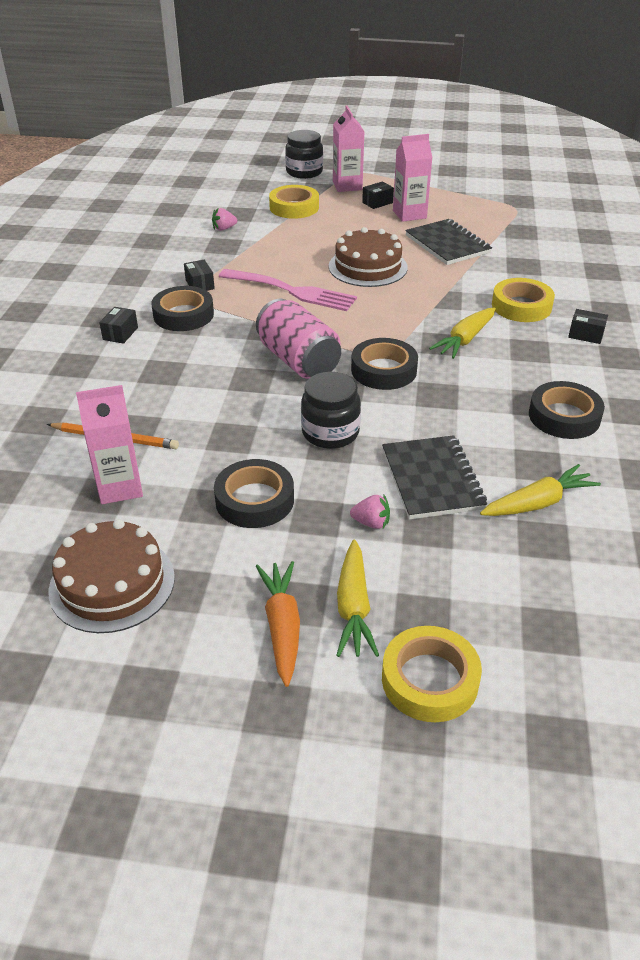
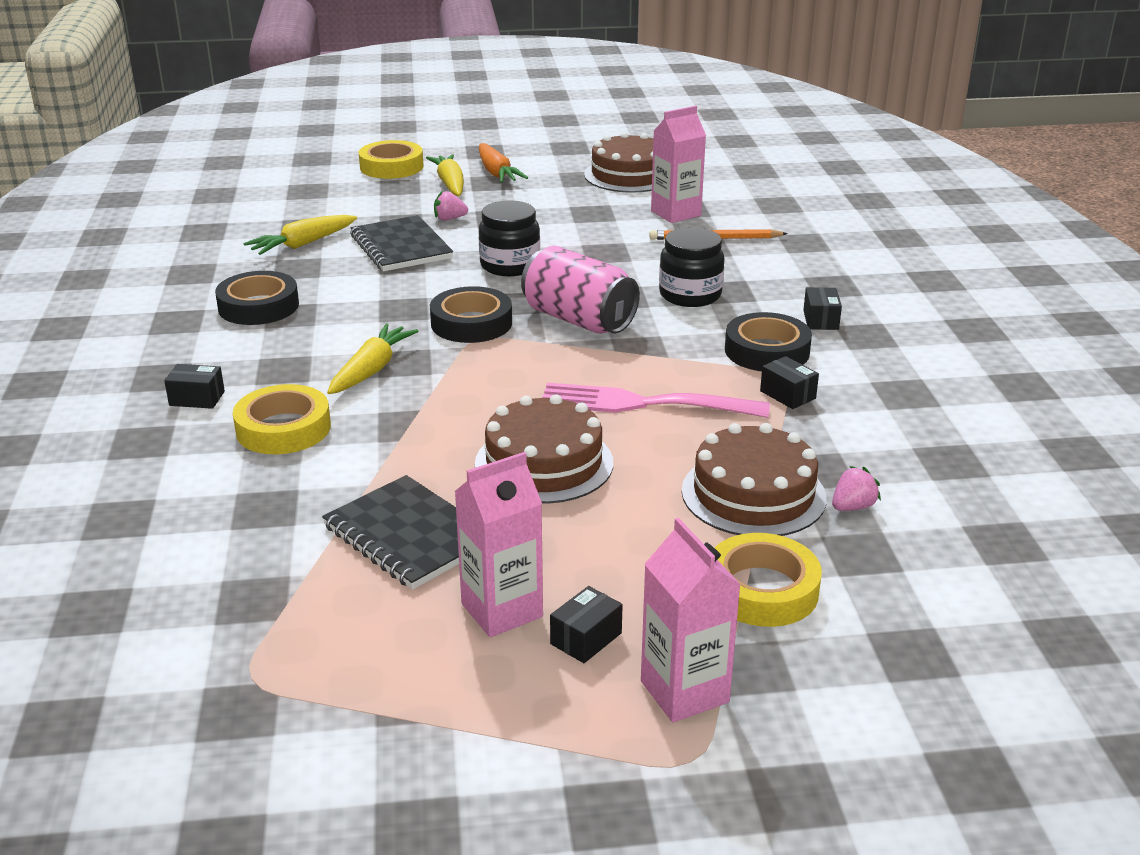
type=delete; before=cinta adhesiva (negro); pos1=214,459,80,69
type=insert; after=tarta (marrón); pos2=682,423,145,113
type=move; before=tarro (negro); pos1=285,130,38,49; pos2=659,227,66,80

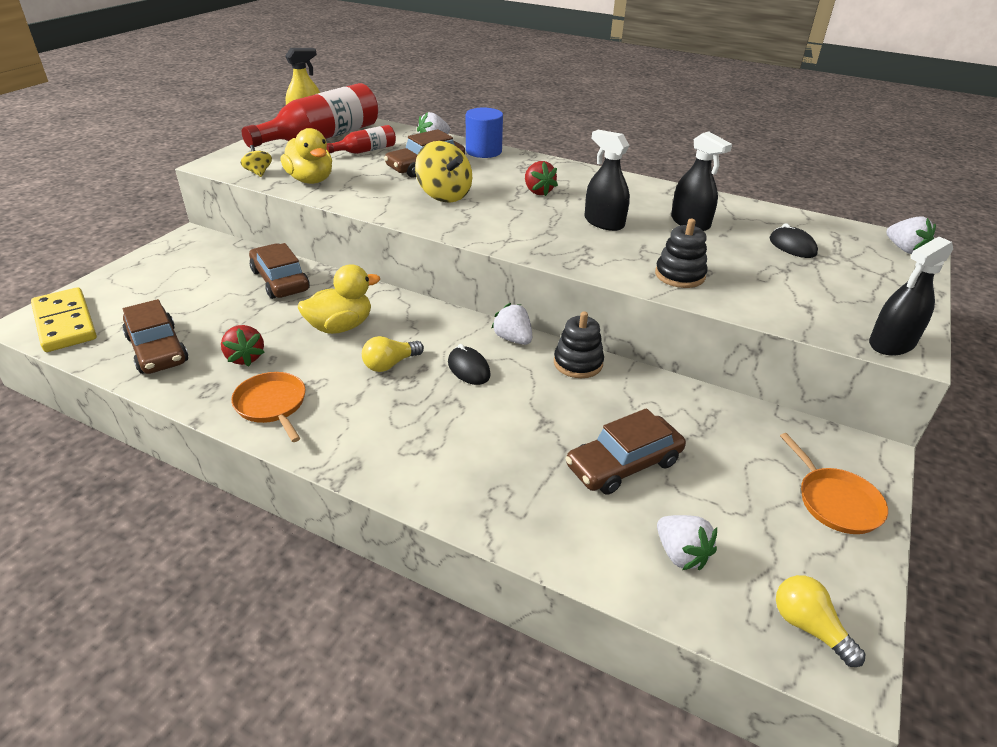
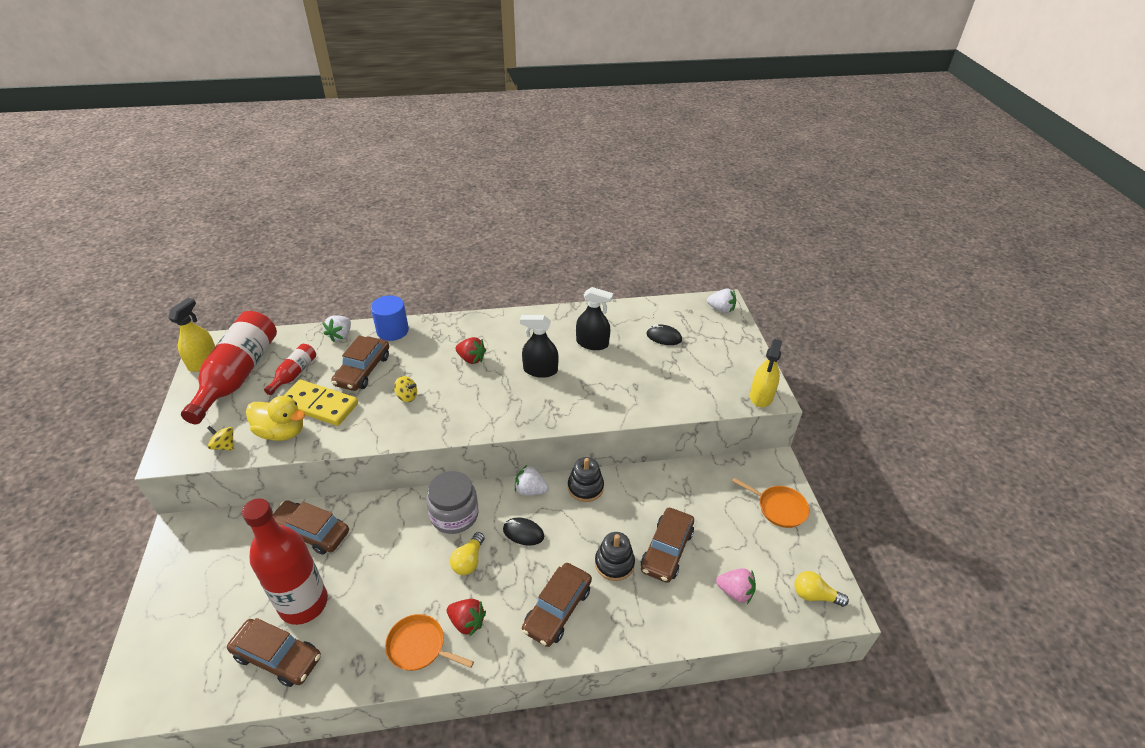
type=delete; before=pato (amarillo); pos1=298,264,82,70
type=insert; after=botella (rojo); pos2=242,498,86,127
type=insert; after=tarro (gris); pos2=426,471,53,63
type=insert; after=coche (marrón); pos2=522,563,70,84
type=move; before=ficha de dominó (amarillo); pos1=31,287,66,65; pos2=283,380,75,46
type=move; before=fresa (rojo); pos1=221,325,44,41; pos2=447,599,39,38
type=move; before=juguete apilable (negro); pos1=655,219,53,69; pos2=595,532,40,49
type=recolor; before=fresa (blanco); after=fresa (rosa); pos1=657,515,60,55; pos2=716,568,40,36
type=recolor; before=pulverizador (negro); after=pulverizador (amarillo); pos1=869,237,84,119; pos2=750,339,32,68
type=resize; before=peonza (amarillo); pos1=415,141,57,62; pos2=394,376,23,26; scale=0.52

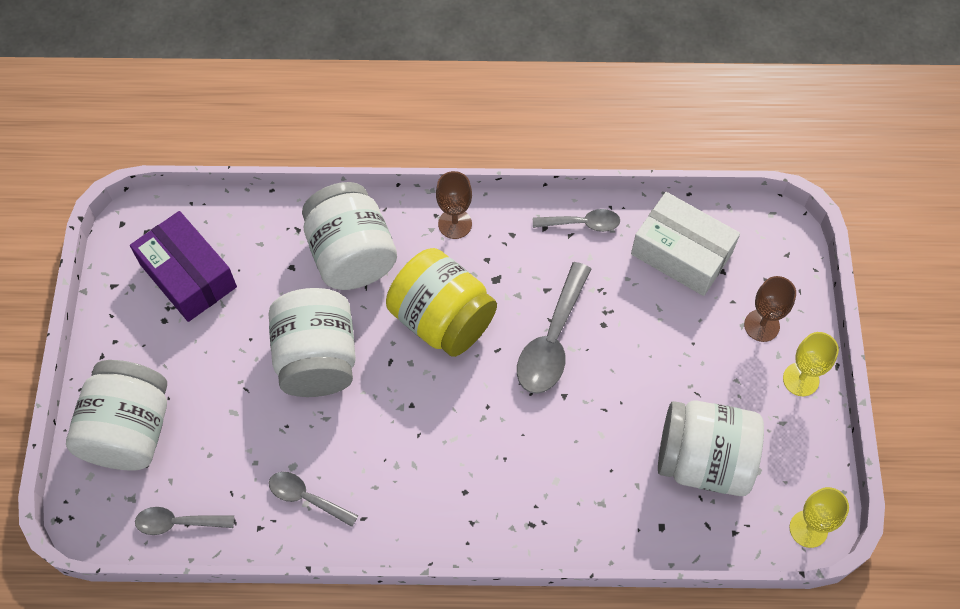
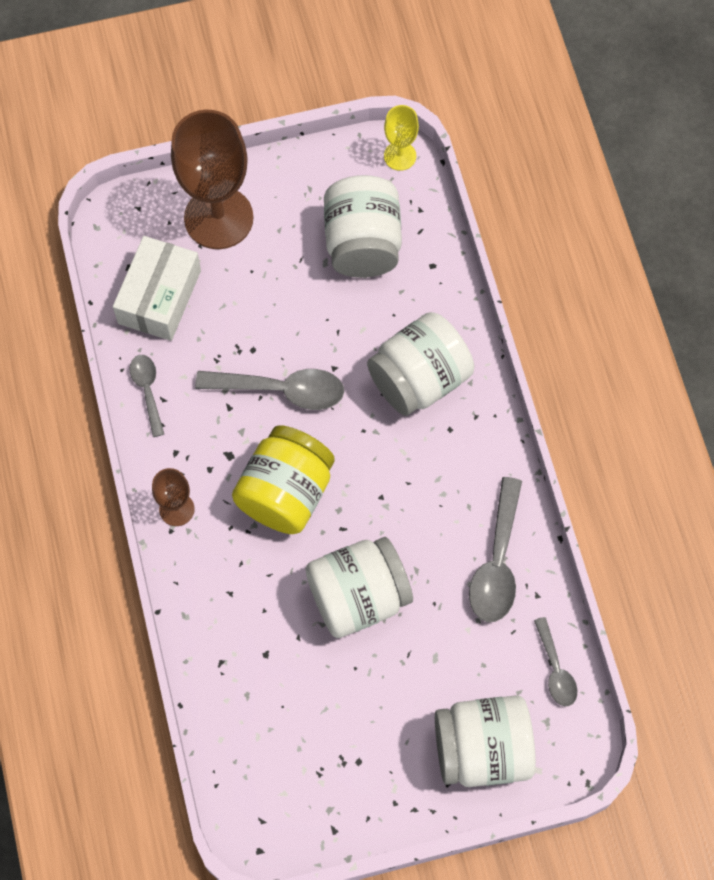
type=delete; before=caja (morado); pos1=130,211,107,111
type=delete; before=copa (amarillo); pos1=783,332,56,64
type=move; before=tarro (blanco); pos1=302,182,95,108; pos2=367,312,107,104
type=resize; before=cuchara (gris); pos1=269,472,89,55; pos2=469,477,53,145; scale=1.69
type=resize; before=copa (marrón); pos1=744,276,52,66; pos2=171,110,83,139; scale=2.1

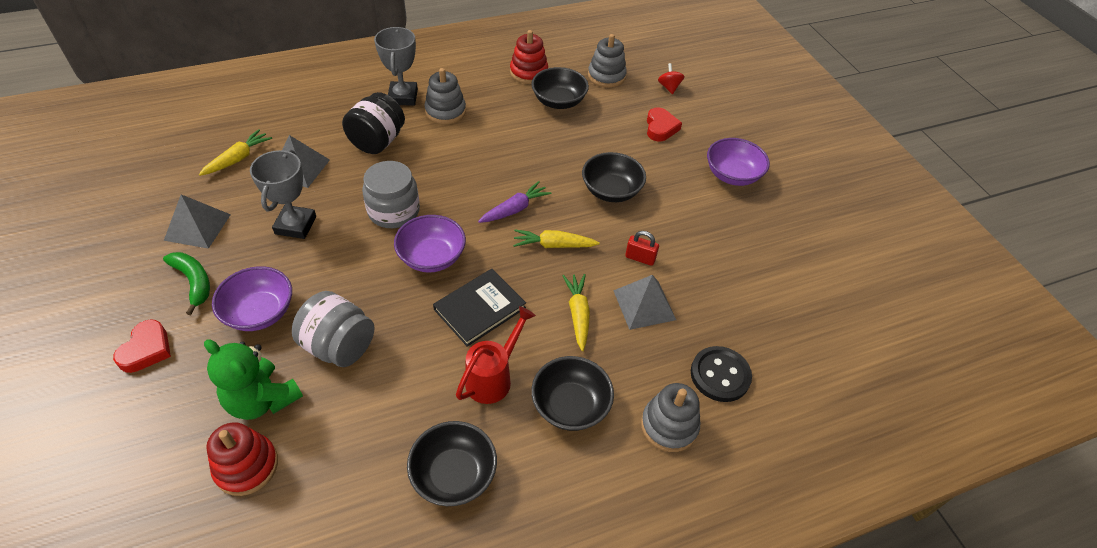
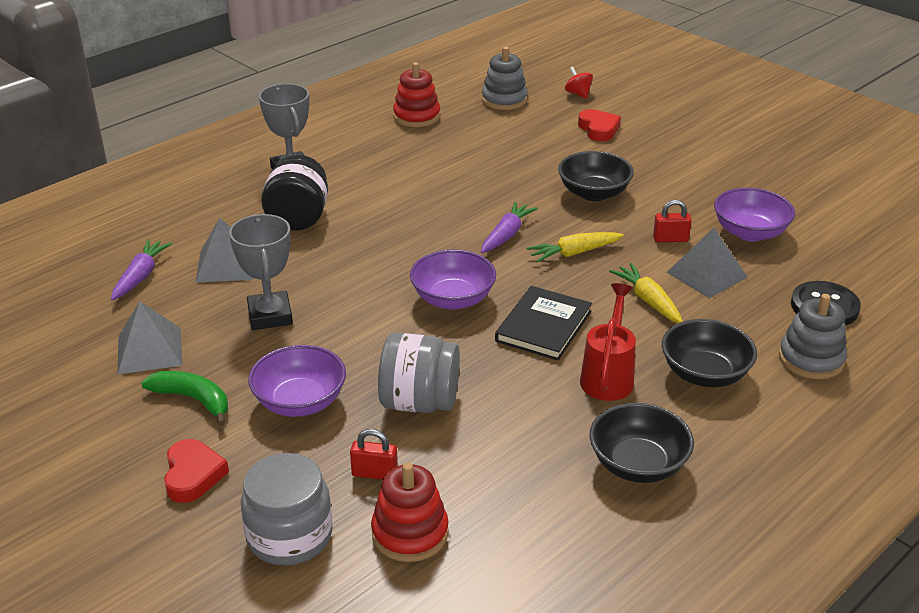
type=delete; before=juguete apilable (gris); pos1=424,68,42,56
type=delete; before=cuenco (negro); pos1=531,67,58,42
type=move; before=tarro (gris); pos1=362,161,58,67; pos2=241,453,92,112
type=move; before=cuenco (morado); pos1=707,138,63,48; pos2=714,188,81,53
type=replace; before=osito (verde); after=candado (rojo); pos1=204,339,99,81; pos2=350,429,48,51
type=recolor; before=zanahoria (amarillo); after=zanahoria (morado); pos1=199,129,73,47; pos2=111,239,61,61

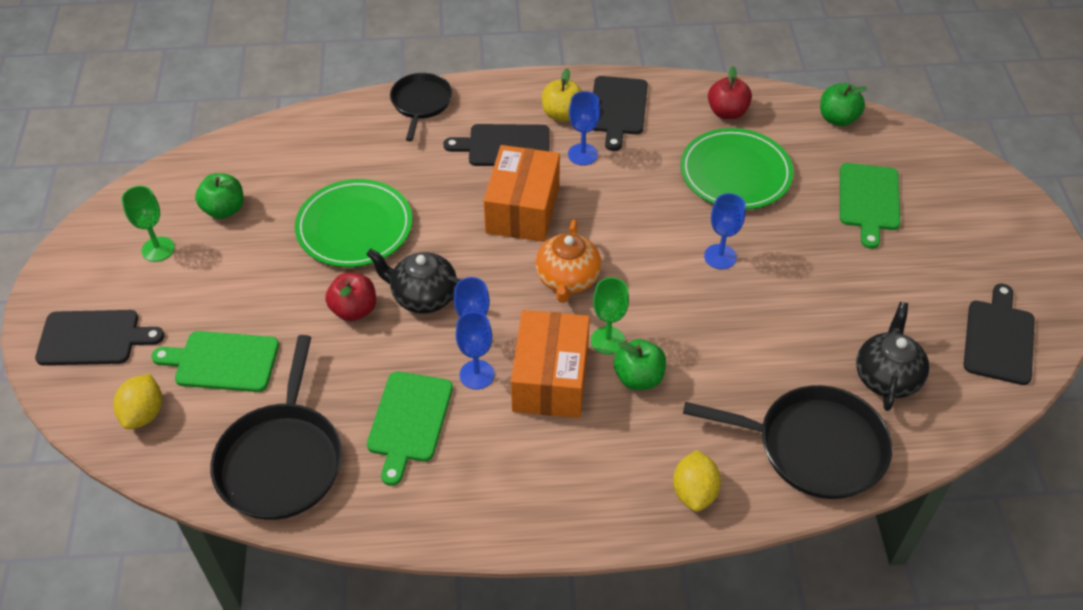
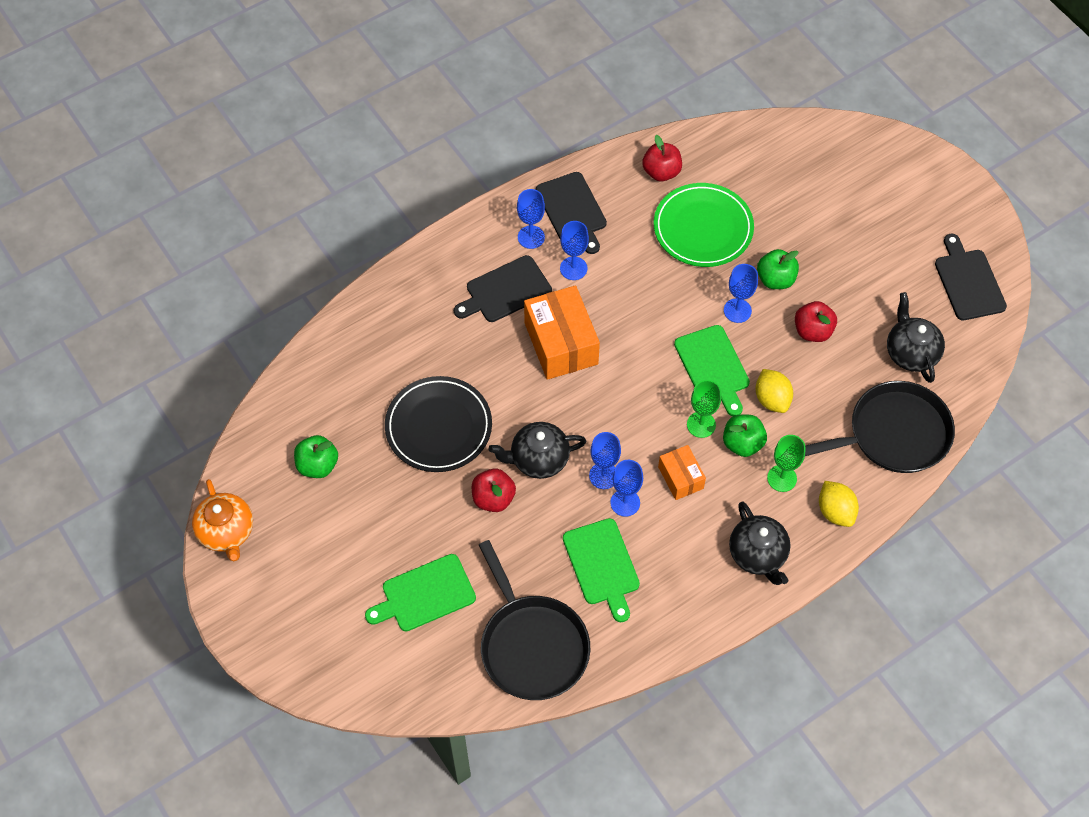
type=delete; before=tabla de cortar (negro); pos1=35,310,129,55
type=delete; before=sartén (negro); pos1=390,73,62,68
type=insert; after=tetera (negro); pos2=729,501,62,84
type=insert; after=manzana (rojo); pos2=795,301,42,41
type=move; before=limón (amarillo); pos1=113,374,49,56; pos2=756,369,37,44
type=move; before=copa (verde); pos1=122,186,52,76; pos2=767,435,38,57
type=move; before=tetera (naranja); pos1=535,219,66,84; pos2=192,479,61,82
type=move; before=manzana (verde); pos1=820,83,47,43; pos2=757,249,42,40
type=move; before=tabla de cortar (verde); pos1=840,163,60,86; pos2=674,325,76,91
type=replace; before=manzana (amarillo); after=copa (azul); pos1=542,68,40,53; pos2=517,189,28,60
type=recolor; before=plato (verde); after=plato (negro); pos1=295,179,117,88; pos2=385,376,107,96
type=resize; before=caja (naranja); pos1=511,310,79,108; pos2=658,445,48,55; scale=0.55

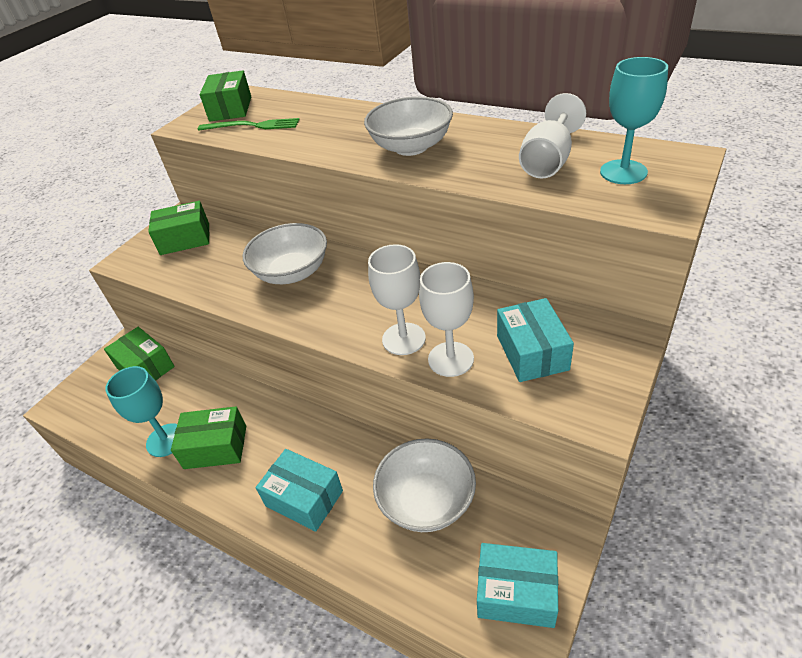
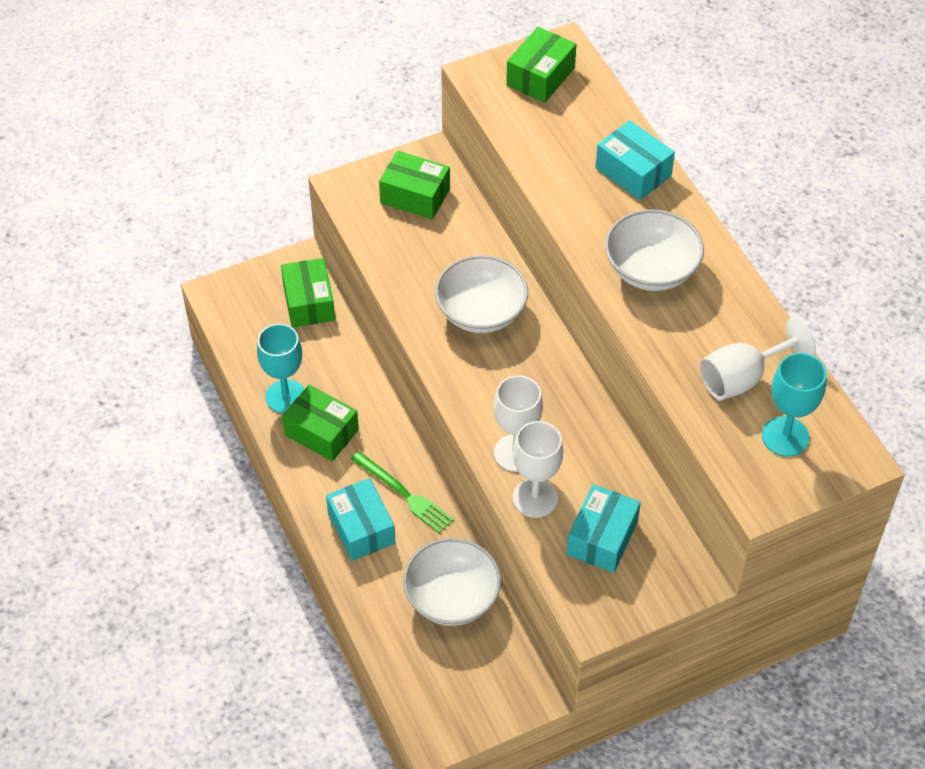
type=move; before=tenedor (verde); pos1=198,118,102,13; pos2=351,451,103,83
type=move; before=caja (turquesa); pos1=477,543,81,85; pos2=595,120,80,80

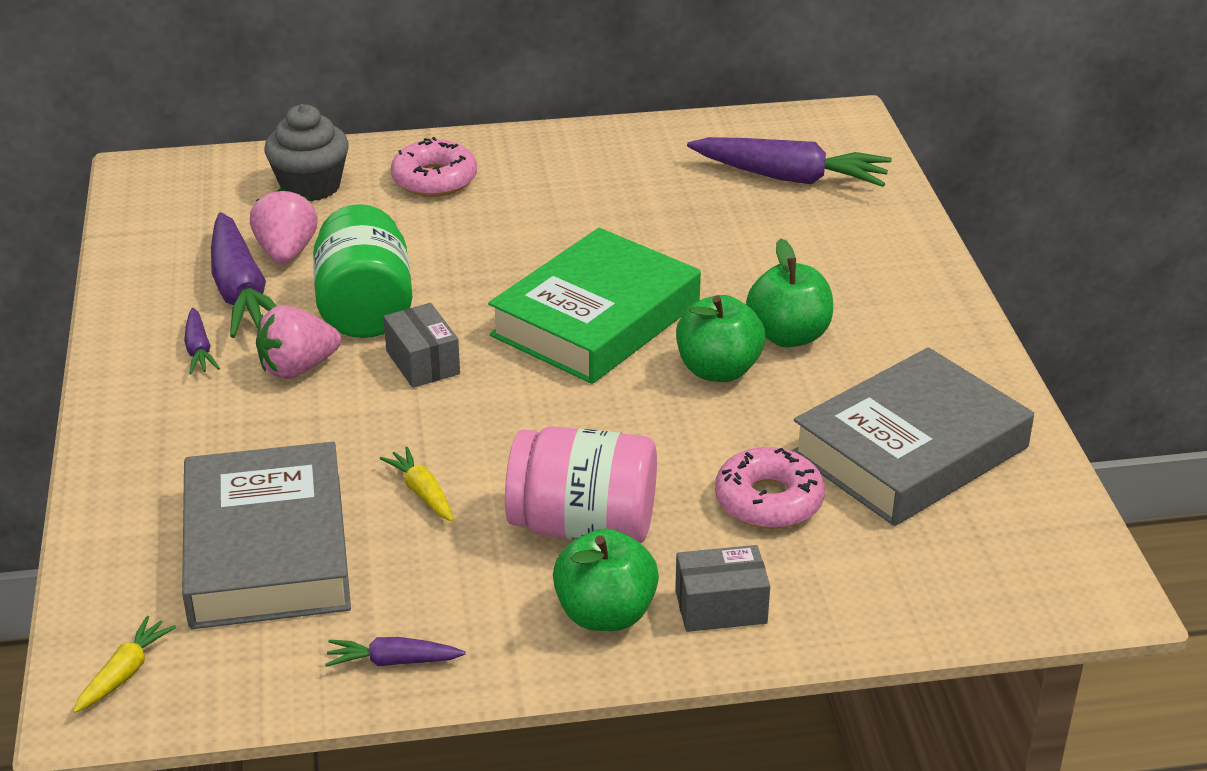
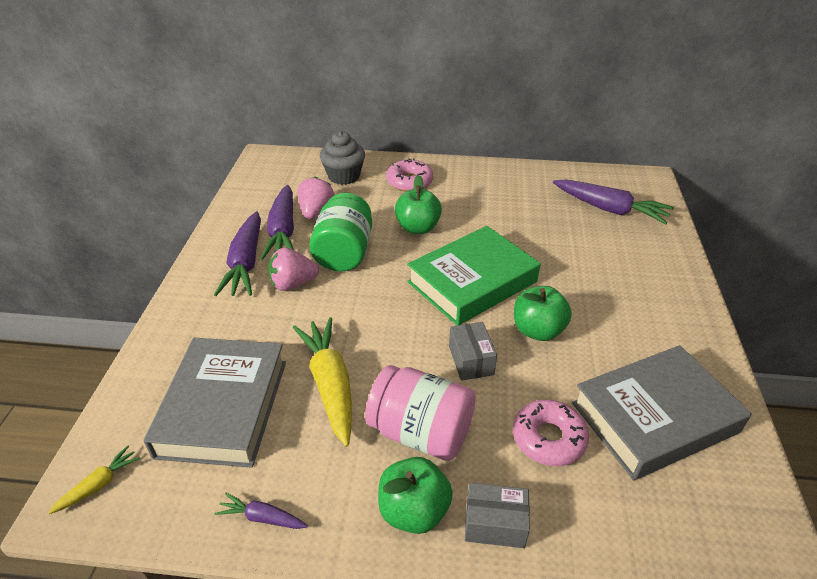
type=move; before=caja (gris); pos1=383,303,77,85; pos2=449,322,48,59
type=move; before=manzana (verde); pos1=746,238,87,109; pos2=395,175,47,59
type=resize; before=zanahoria (morado); pos1=184,308,36,66; pos2=214,211,47,85; scale=2.08
type=resize; before=zanahoria (amarillo); pos1=380,447,73,74; pos2=293,317,59,130; scale=2.08

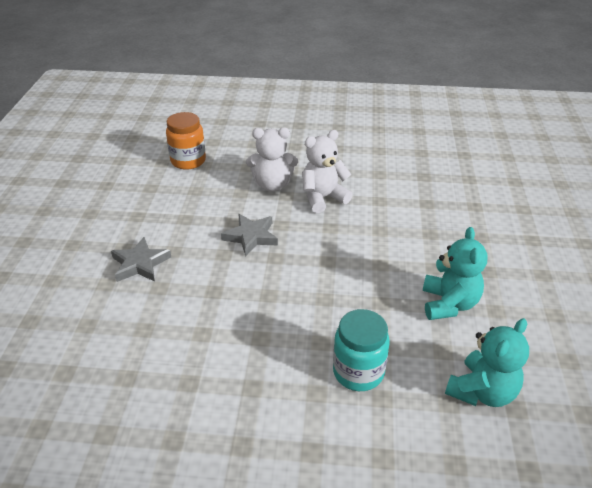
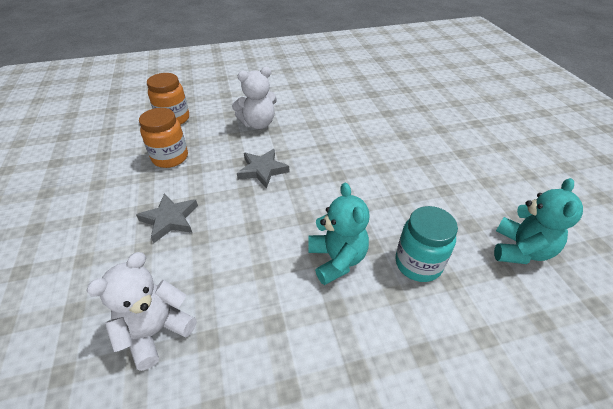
type=insert; after=tarro (naranja); pos2=139,108,49,60
type=move; before=osito (blanco); pos1=302,130,51,83; pos2=86,252,110,119
type=move; before=osito (turquesa); pos1=423,227,64,93; pos2=308,183,62,102

